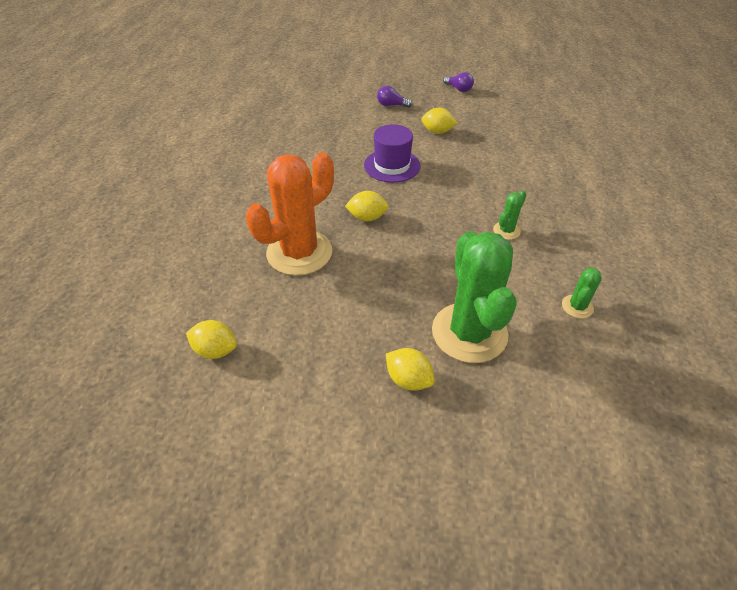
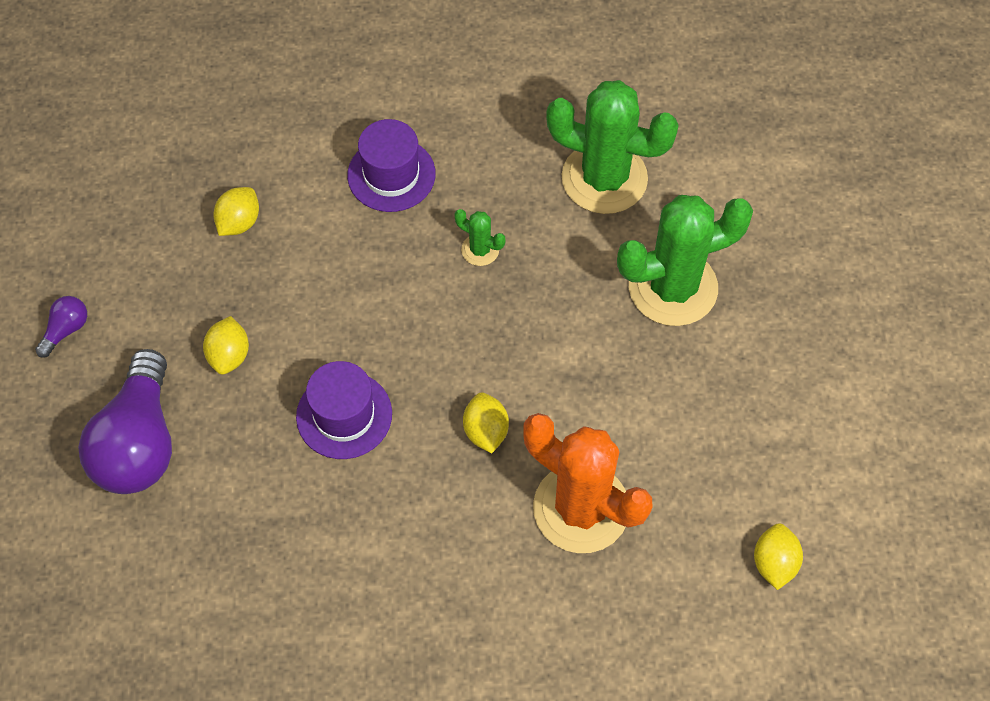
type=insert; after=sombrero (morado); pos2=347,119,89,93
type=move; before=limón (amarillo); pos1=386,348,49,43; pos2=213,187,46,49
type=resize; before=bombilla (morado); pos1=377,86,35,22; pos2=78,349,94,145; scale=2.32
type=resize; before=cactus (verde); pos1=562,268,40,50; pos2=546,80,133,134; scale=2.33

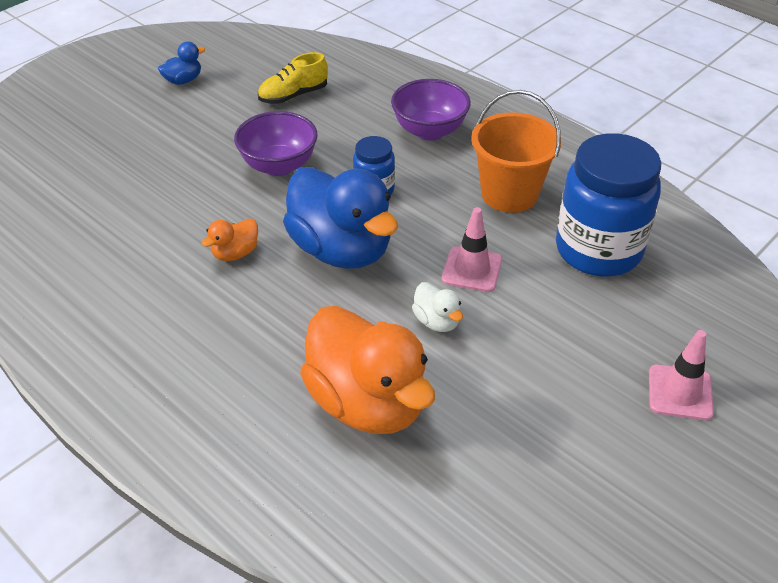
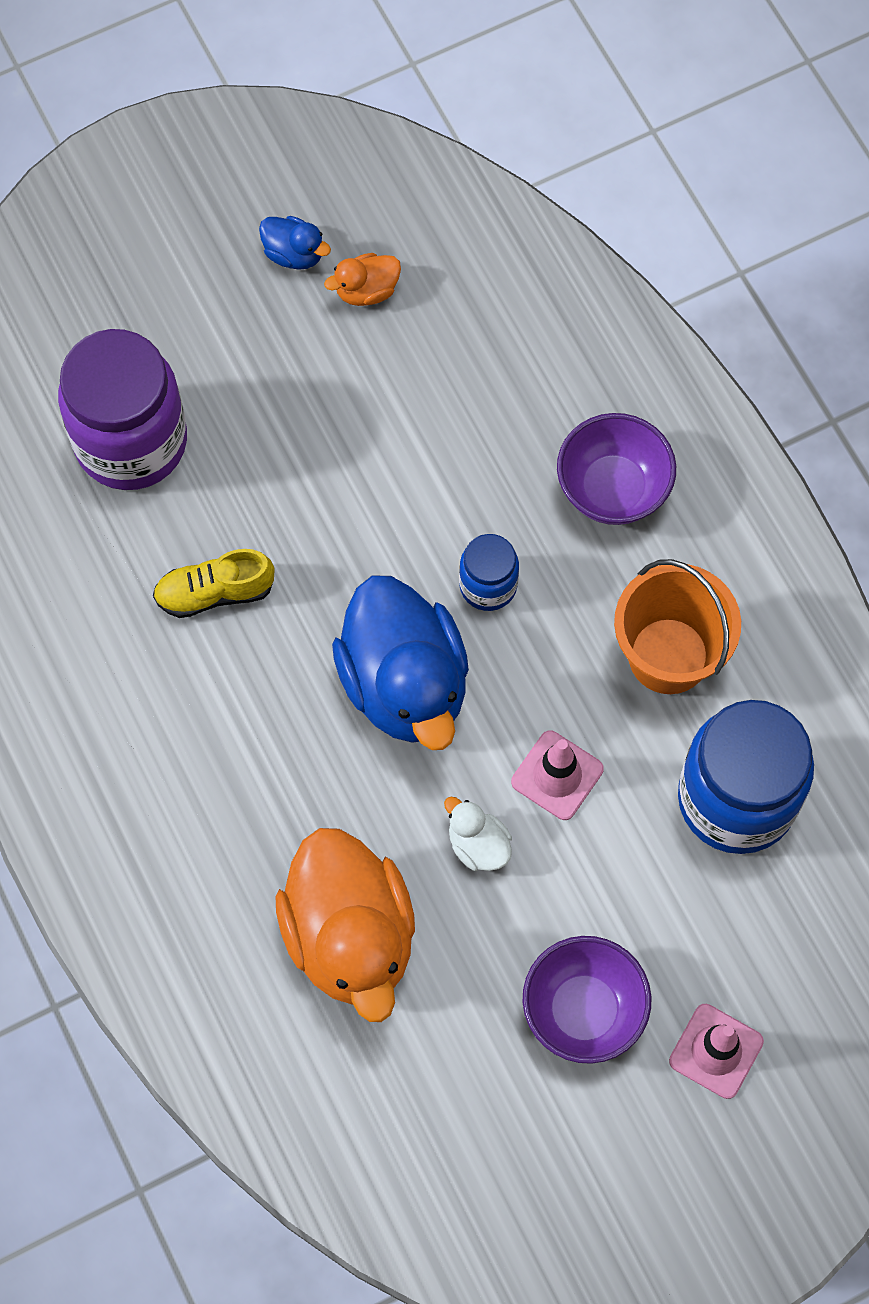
type=insert; after=tarro (morado); pos2=58,329,129,161
type=move; before=pato (naranja); pos1=202,218,56,43; pos2=324,253,77,53
type=move; before=cuenco (morado); pos1=234,111,84,65; pos2=523,936,128,128
type=move; before=zapato (amarillo); pos1=258,52,70,52; pos2=153,549,121,69
type=rotate; before=pato (azul); pos1=158,41,47,44; pos2=259,216,72,54; turn=45
type=rotate; before=pato (blanco); pos1=412,282,51,50; pos2=444,797,68,74; turn=150

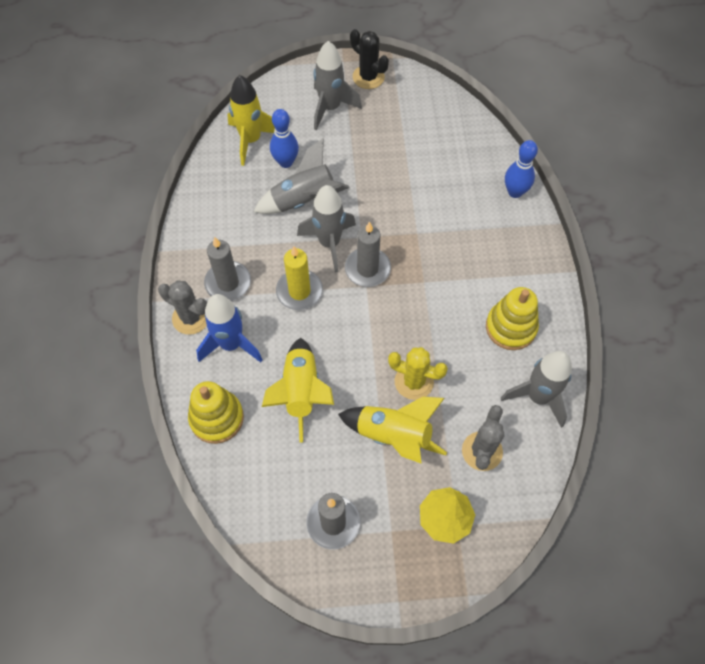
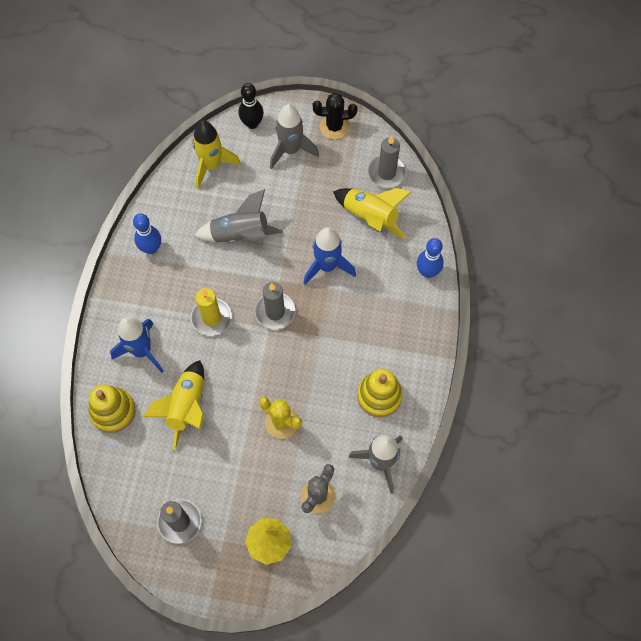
type=delete; before=cactus (gris); pos1=158,280,49,55
type=delete; before=cohete (gris); pos1=297,185,59,88
type=insert; after=bolo (negro); pos2=239,83,25,46
type=insert; after=cohete (azul); pos2=303,227,53,58
type=move; before=vela (gris); pos1=204,237,47,64; pos2=368,136,39,52
type=move; before=bolo (azul); pos1=270,109,29,59; pos2=133,213,28,41
type=move; before=cohete (amarillo); pos1=338,397,109,66; pos2=333,188,78,51
type=rotate; before=cactus (negro); pos1=350,29,39,60; pos2=313,93,44,46; turn=-60

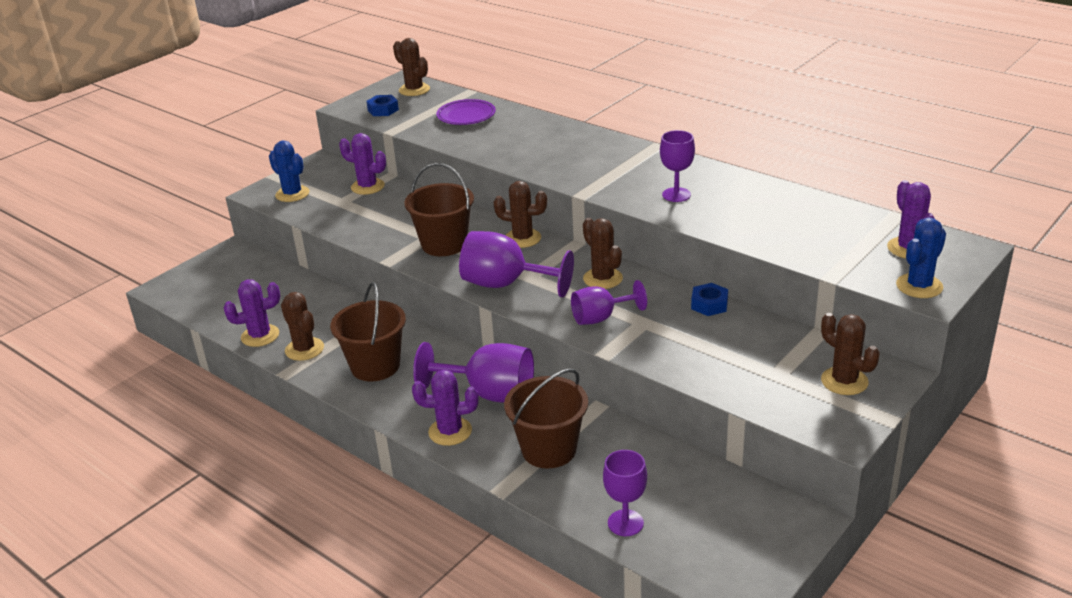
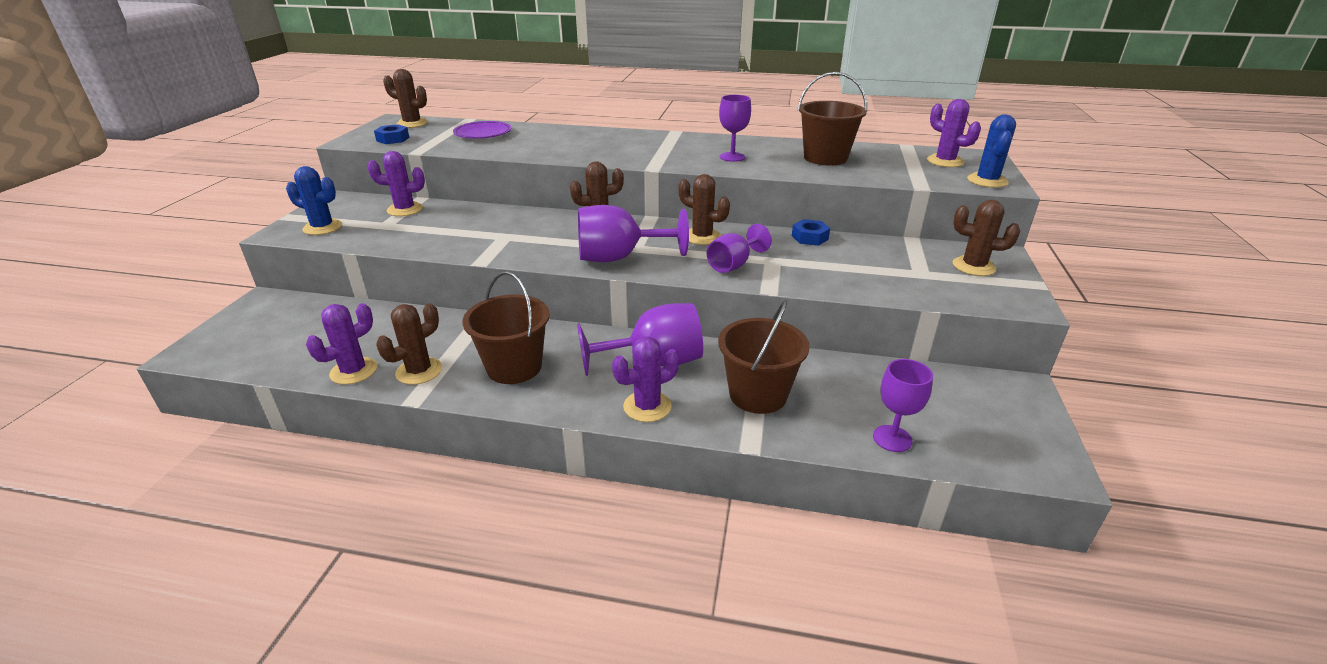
type=move; before=balde (marrón); pos1=405,163,69,93; pos2=798,72,69,93
type=rotate; before=cactus (marrón); pos1=281,292,43,69; pos2=376,303,66,82; turn=-75

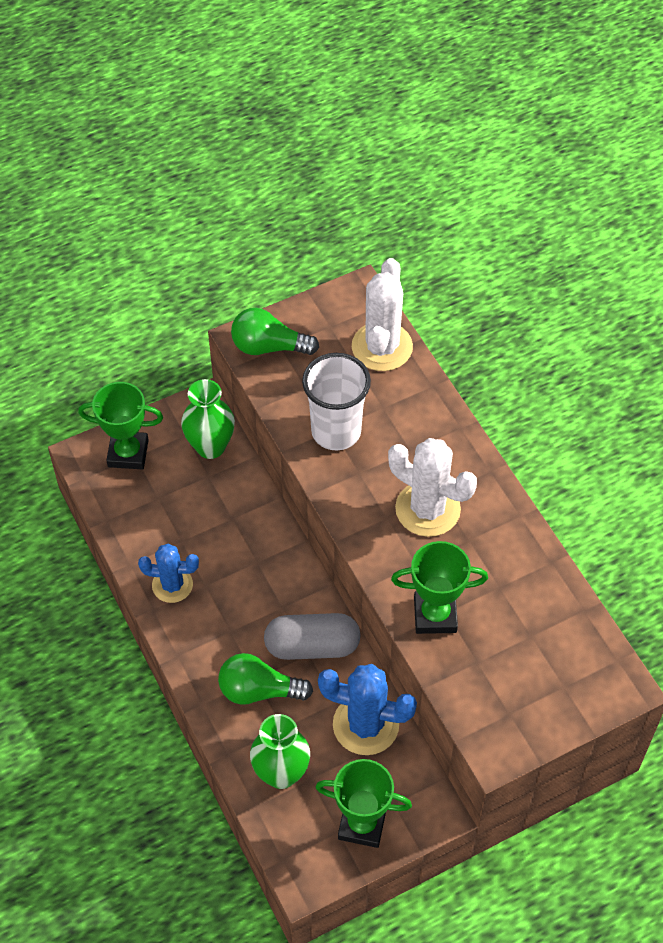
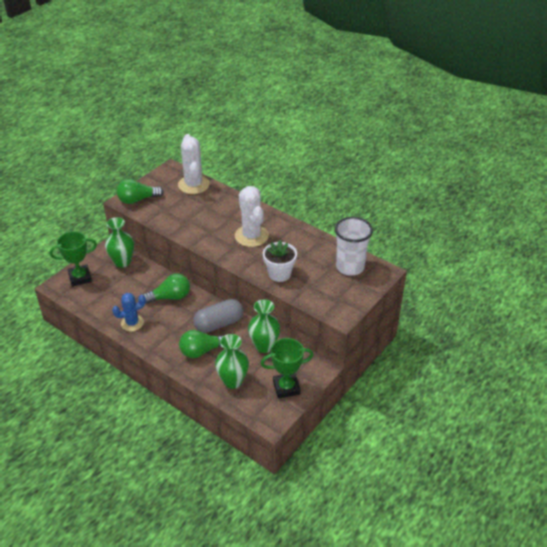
type=insert; after=bombilla (verde); pos2=143,273,47,31
type=move; before=vaso (blanco); pos1=302,353,69,97; pos2=334,217,39,59
type=replace; before=cactus (azul); after=florero (verde); pos1=318,664,99,91; pos2=248,299,32,54
type=replace; before=trofeo (verde); after=maceta (blanco); pos1=391,541,97,93; pos2=263,240,34,42
type=rotate; before=cactus (blanco); pos1=388,438,89,99; pos2=235,186,34,61; turn=60

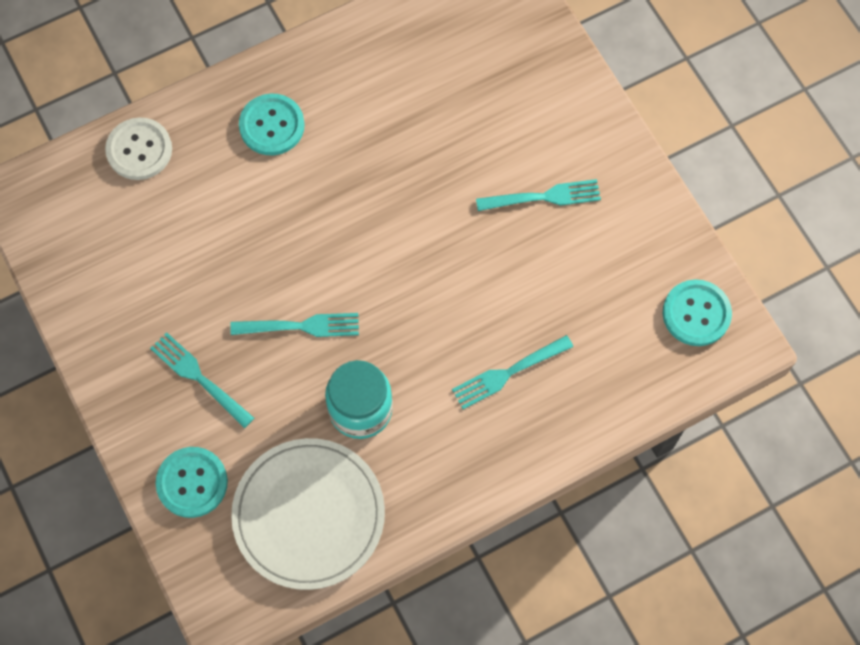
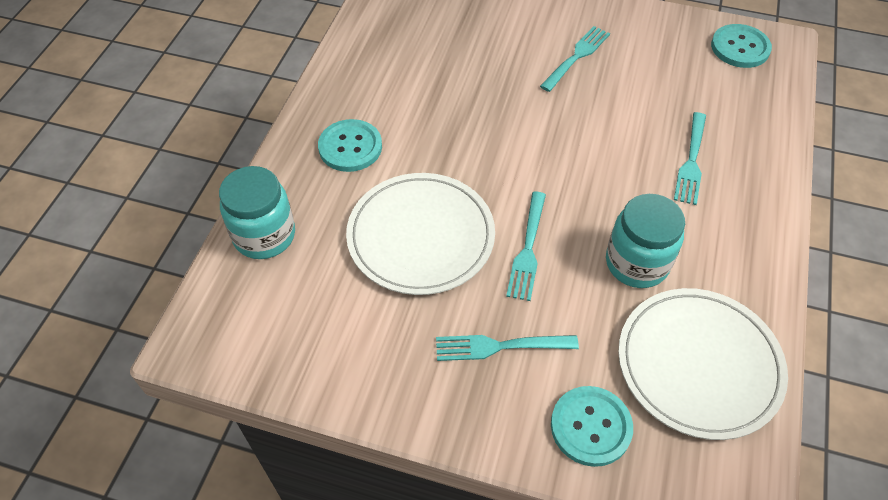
type=insert; after=plato (blanco); pos2=346,173,149,122
type=replace; before=botón (blanco); after=tarro (turquesa); pos1=105,117,67,63; pos2=219,166,76,93
type=rotate; before=tenedor (turquesa); pos1=230,313,129,24; pos2=506,192,40,109; turn=150

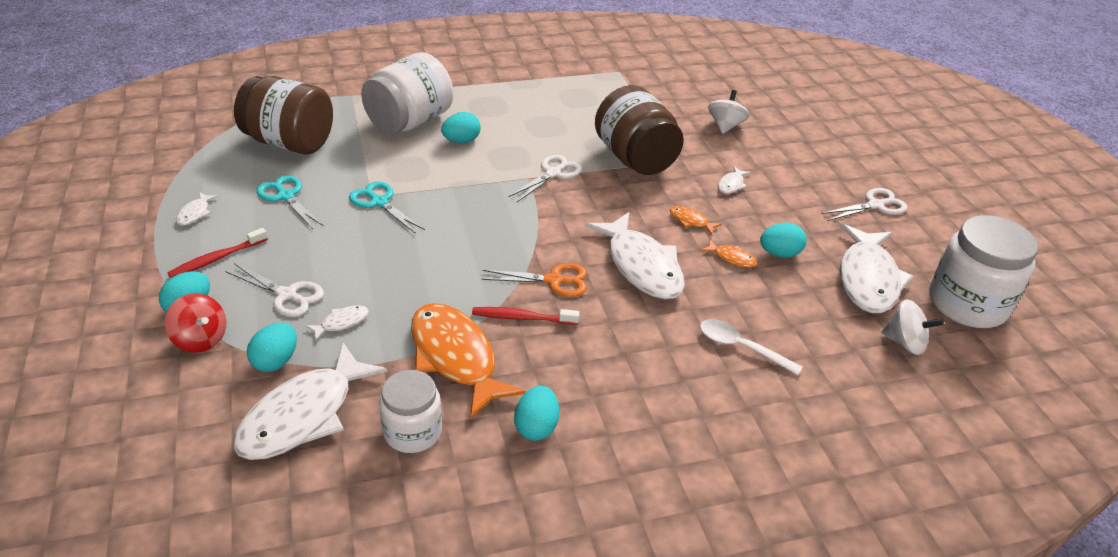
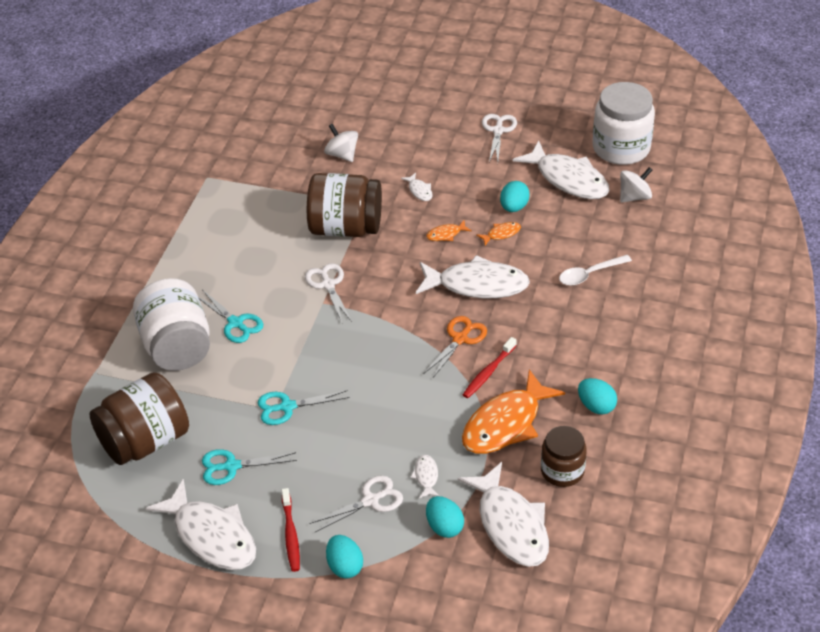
type=delete; before=peonza (rojo); pos1=165,293,62,60
type=replace; before=huevo (turquesa); after=tijeras (turquesa); pos1=441,112,40,31; pos2=198,290,65,53
type=recolor; before=tarro (blanco); after=tarro (marrón); pos1=379,370,63,83; pos2=541,426,46,61
type=rotate; before=pez (naranja); pos1=411,303,115,115; pos2=462,369,103,85; turn=-45
type=resize; before=pez (blanco); pos1=176,192,43,34; pos2=146,479,110,91; scale=2.38

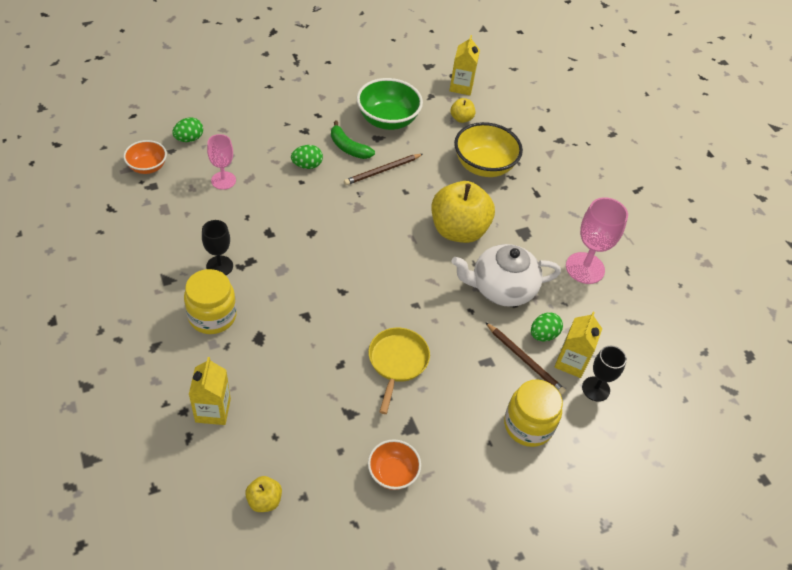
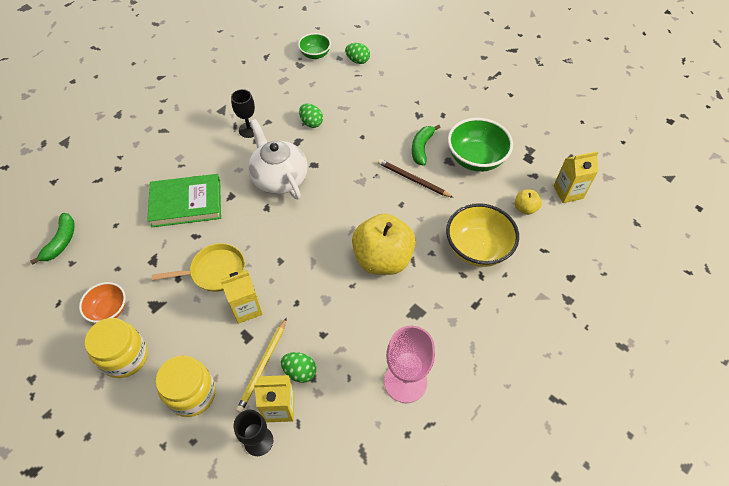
type=delete; before=copa (rosa); pos1=207,134,29,56
type=insert; after=libro (verde); pos2=147,174,74,54
type=move; before=tarro (amarillo); pos1=184,269,53,65; pos2=85,318,63,60
type=move; before=cartón de leche (amarillo); pos1=189,357,42,68; pos2=220,270,43,54
type=move; before=huevo (verde); pos1=291,145,32,24; pos2=299,103,24,25
type=move; before=tetera (blanco); pos1=451,244,110,63; pos2=248,119,60,80
type=replace; before=manzana (amarillo); after=plátano (verde); pos1=245,476,37,36; pos2=30,213,45,52
type=recolor; before=cuenco (naranja); after=cuenco (verde); pos1=123,140,44,34; pos2=298,33,33,26
type=recolor; before=lápiz (marrón); after=lápiz (amarillo); pos1=485,322,81,73; pos2=236,318,51,95

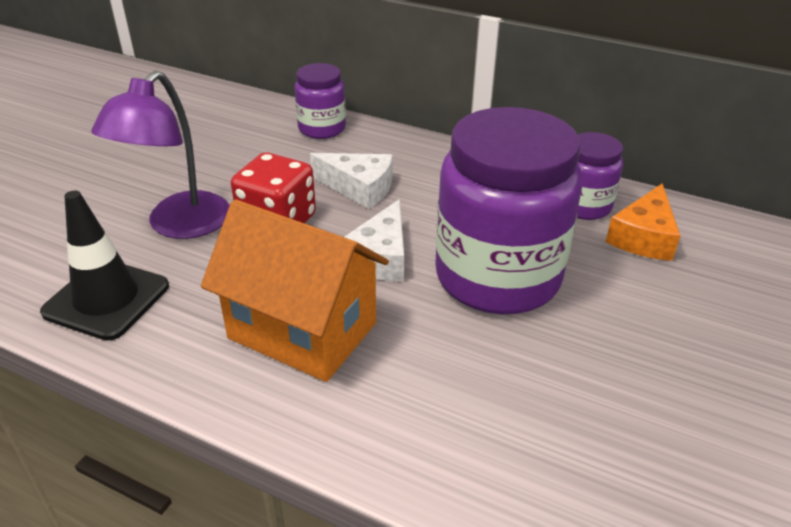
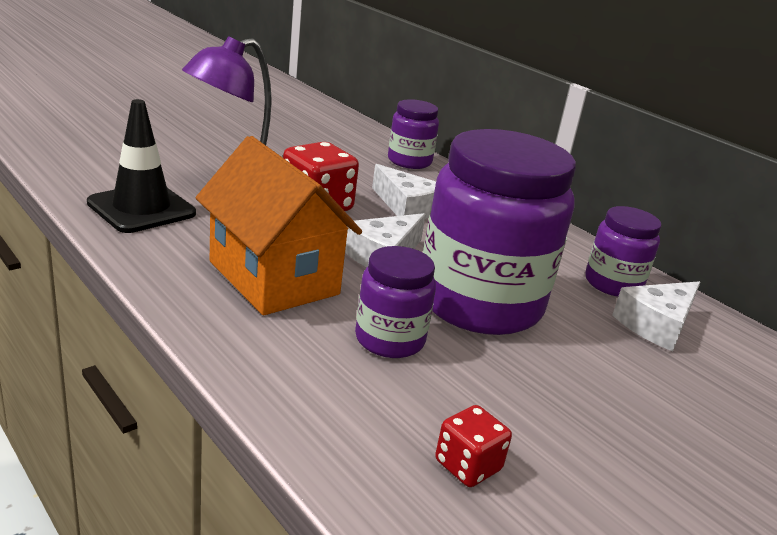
type=insert; after=tarro (morado); pos2=355,246,81,112
type=insert; after=dado (rojo); pos2=435,405,77,82
type=recolor; before=queso (naranja); after=queso (blanco); pos1=606,183,75,78; pos2=612,281,88,70

